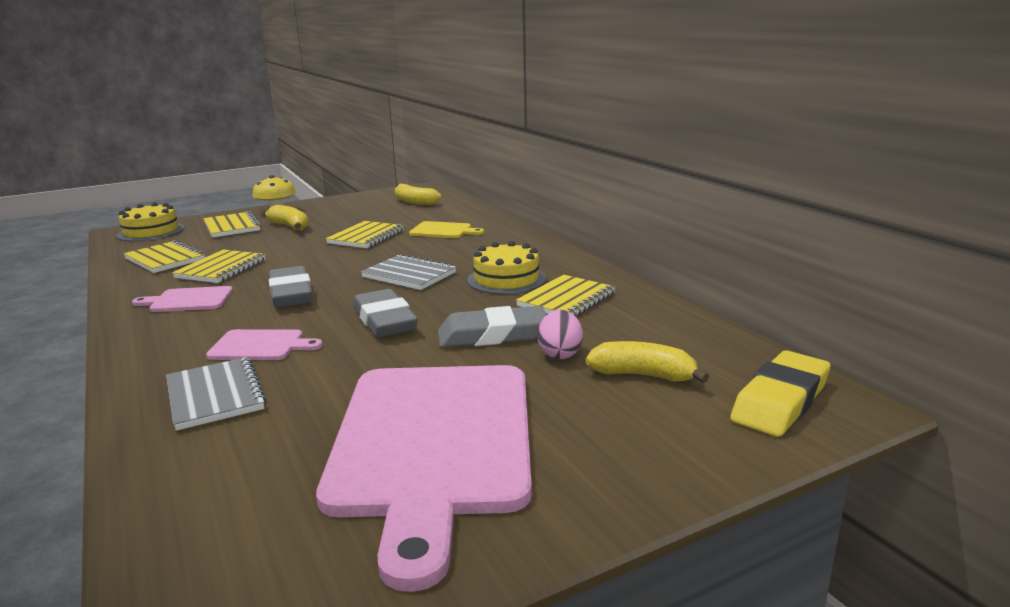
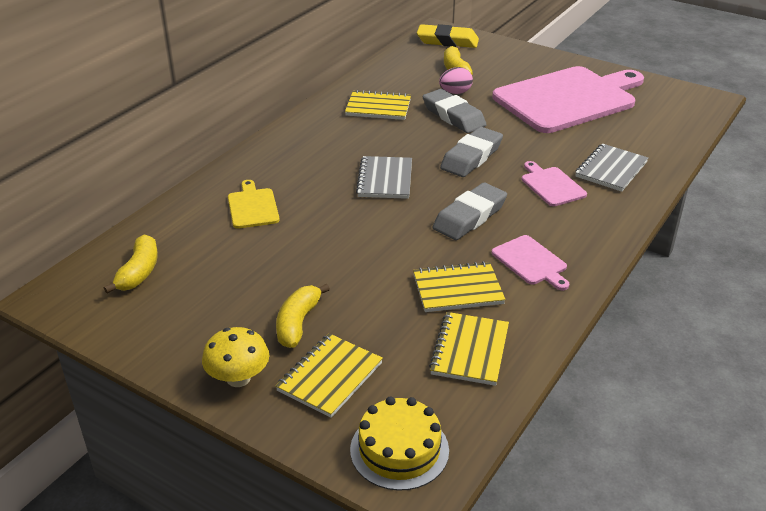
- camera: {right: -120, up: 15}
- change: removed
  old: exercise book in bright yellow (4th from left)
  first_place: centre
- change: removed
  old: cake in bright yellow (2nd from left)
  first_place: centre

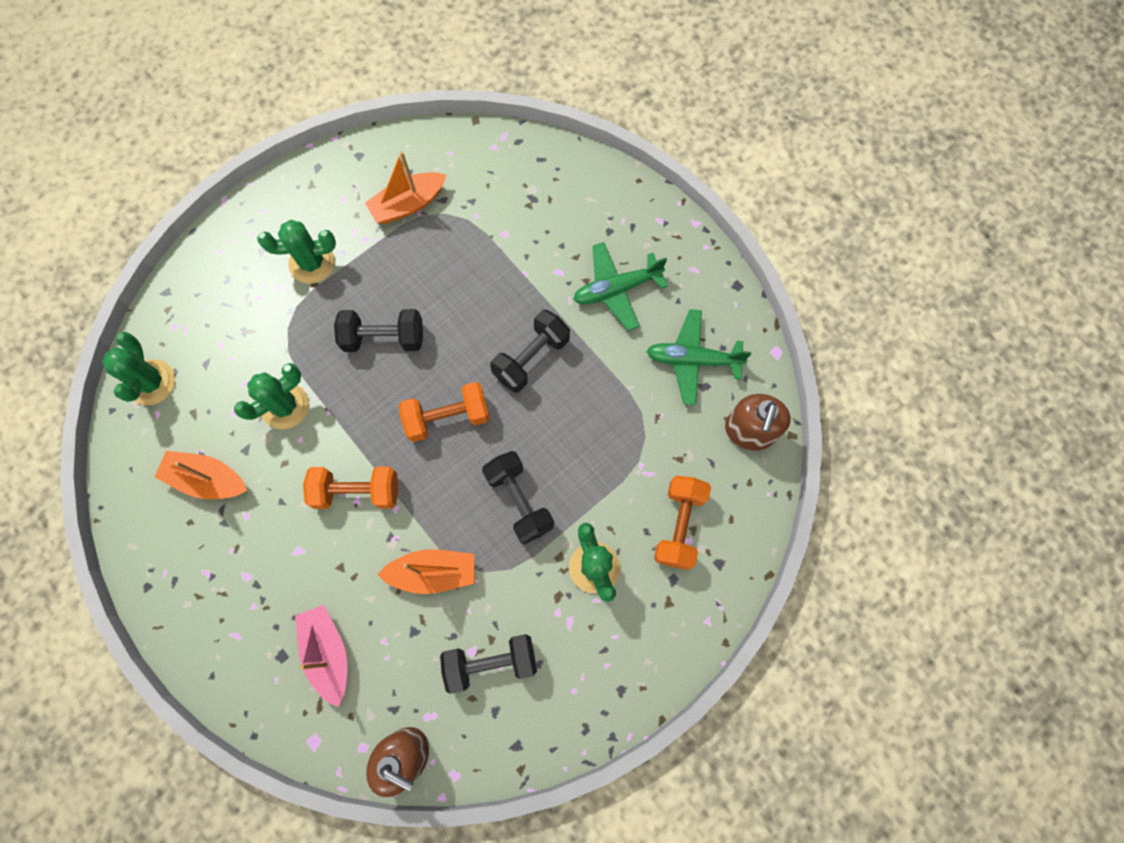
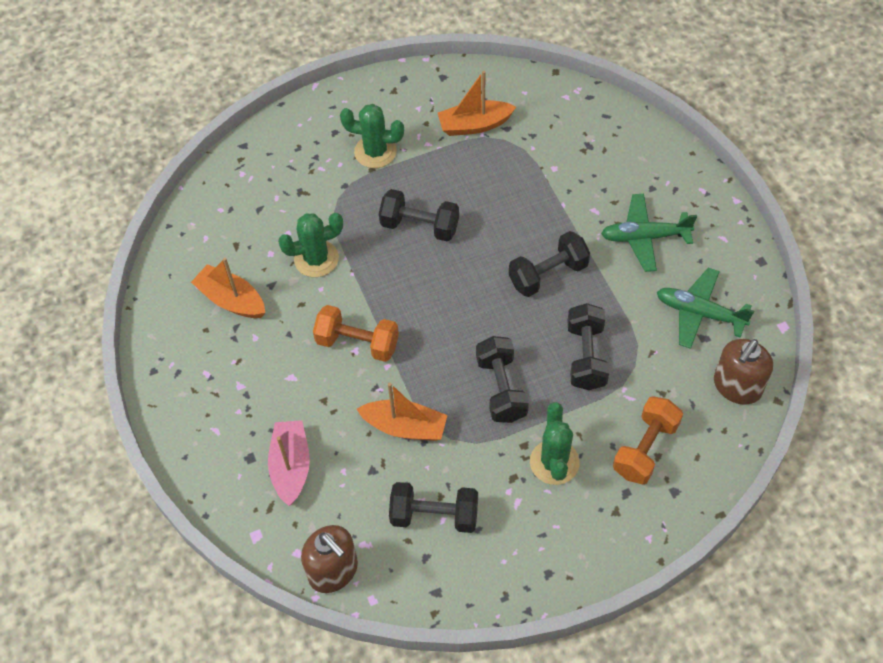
- camera: {right: 20, up: -15}
- change: removed
  old: saguaro cactus in emerald (1st from left)
  first_place: middle left
- change: removed
  old: dumbbell in orange-coloured (2nd from left)
  first_place: centre
- change: added
  new: dumbbell in black (5th from left)
  second_place: centre

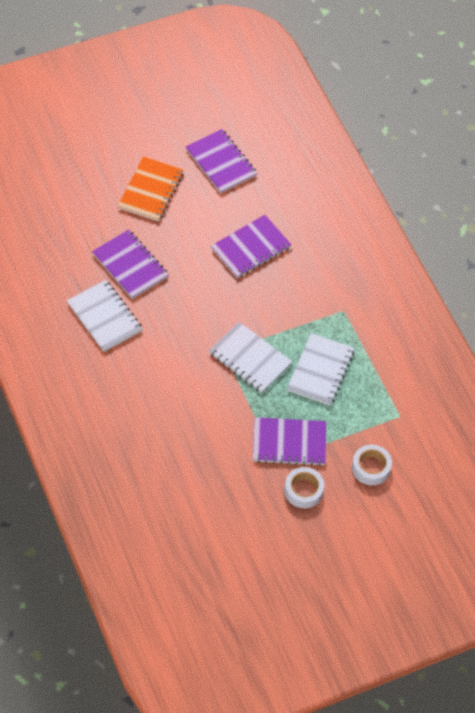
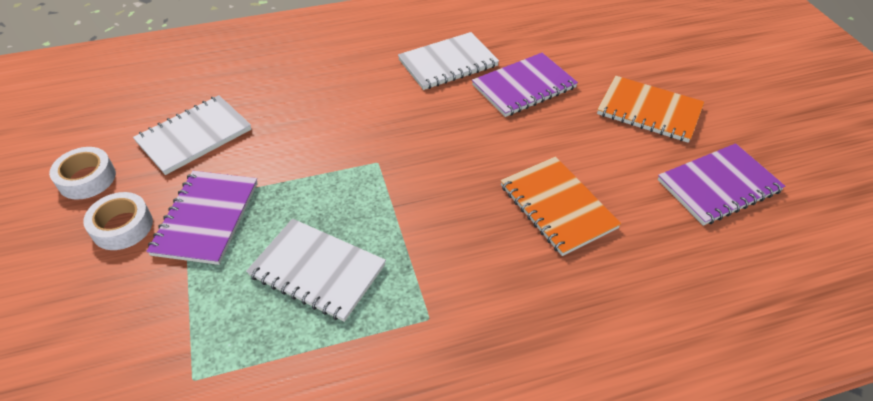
- camera: {right: 100, up: -10}
- change: recoloured
  old: exercise book in violet (3rd from left)
  new: exercise book in orange-coloured (1st from left)
  first_place: centre
  second_place: centre
- change: moved
  old: exercise book in pure white (2nd from left in the first image)
  new: exercise book in pure white (1st from left)
  first_place: centre
  second_place: middle left
- change: moved
  old: roll of tape in pure white (2nd from left in the first image)
  new: roll of tape in pure white (1st from left)
  first_place: middle right
  second_place: middle left

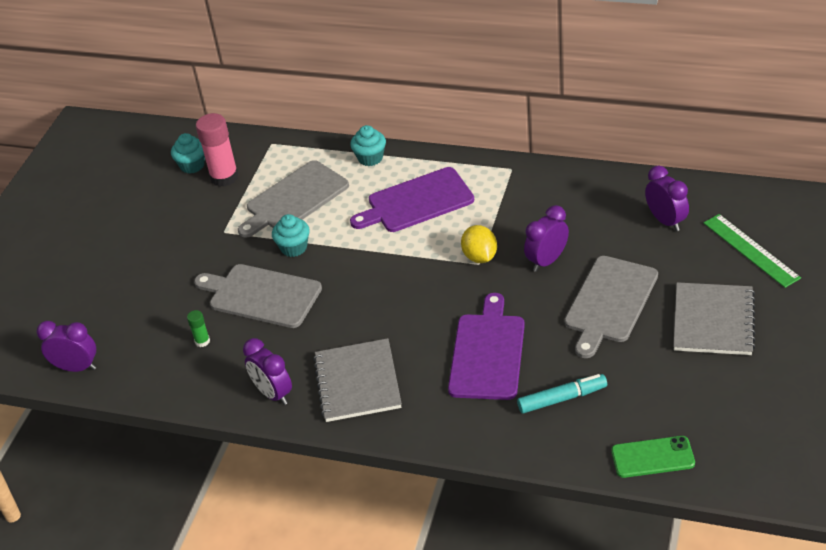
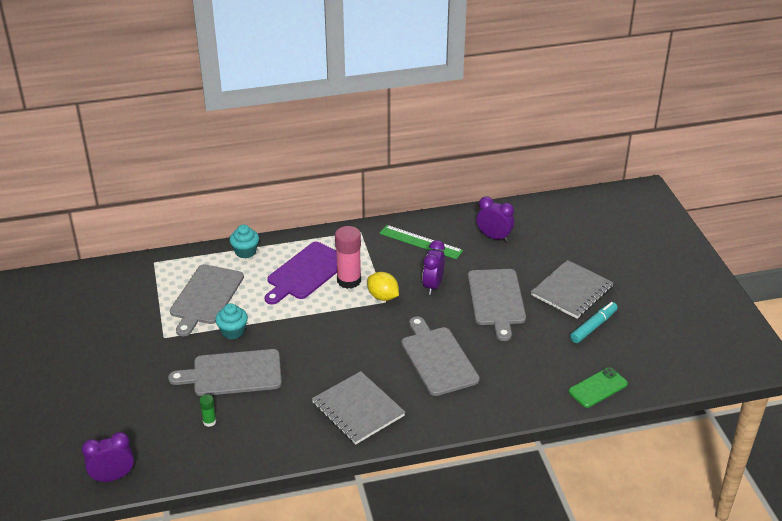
- camera: {right: -35, up: -5}
- change: moved
  old: glue in rosy
  first_place: top left
  second_place: centre
- change: removed
  old: muffin in aqua (1st from left)
  first_place: top left
- change: moved
  old: straightedge in emerald
  first_place: middle right
  second_place: centre
- change: turned
  old: exercise book in grey (2nd from left)
  first_place: middle right
  second_place: middle right
  degrees: 60
- change: recoloured
  old: bread board in violet (2nd from left)
  new: bread board in grey (3rd from left)
  first_place: centre
  second_place: bottom centre
- change: removed
  old: alarm clock in violet (2nd from left)
  first_place: bottom left
- change: moved
  old: felt pen in aqua
  first_place: bottom right
  second_place: middle right

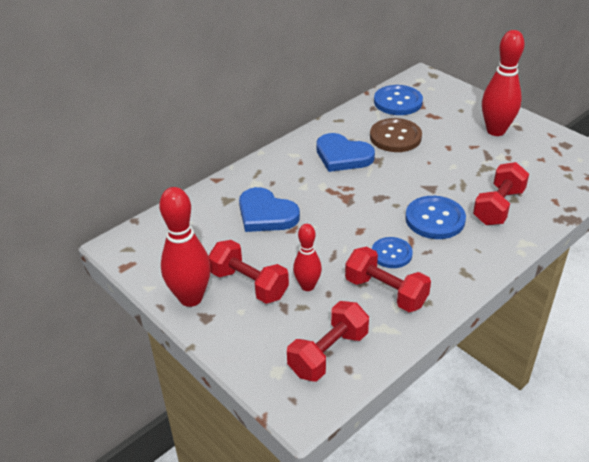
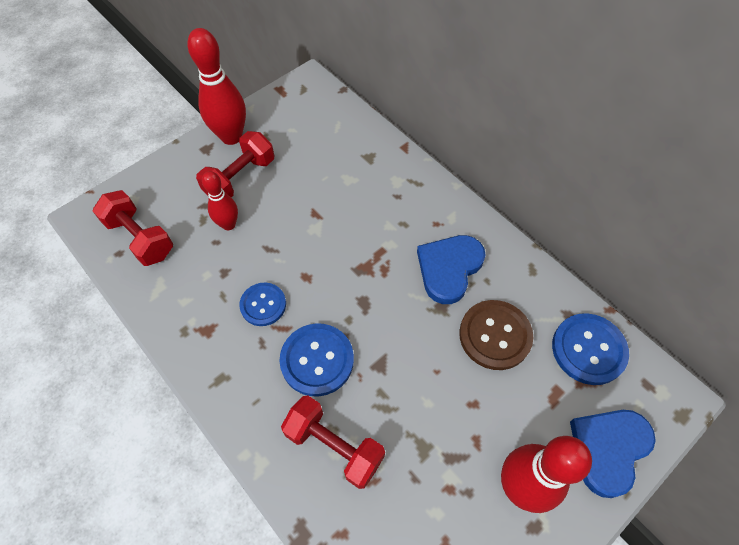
- camera: {right: 90, up: 20}
- change: moved
  old: heart in blue (1st from left in the first image)
  new: heart in blue (2nd from left)
  first_place: centre
  second_place: bottom right
- change: removed
  old: dumbbell in scarlet (3rd from left)
  first_place: centre

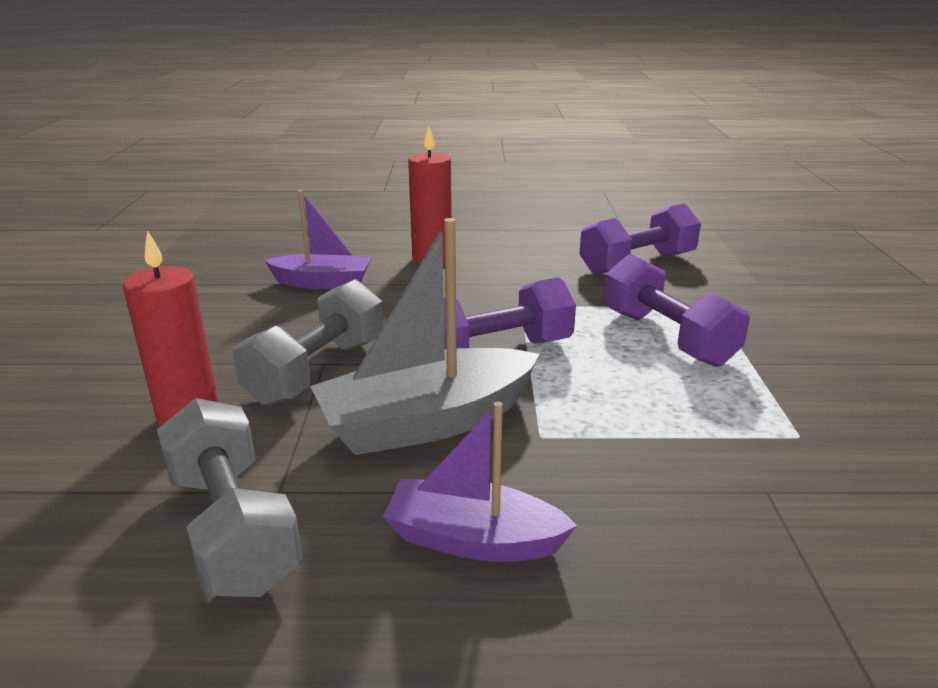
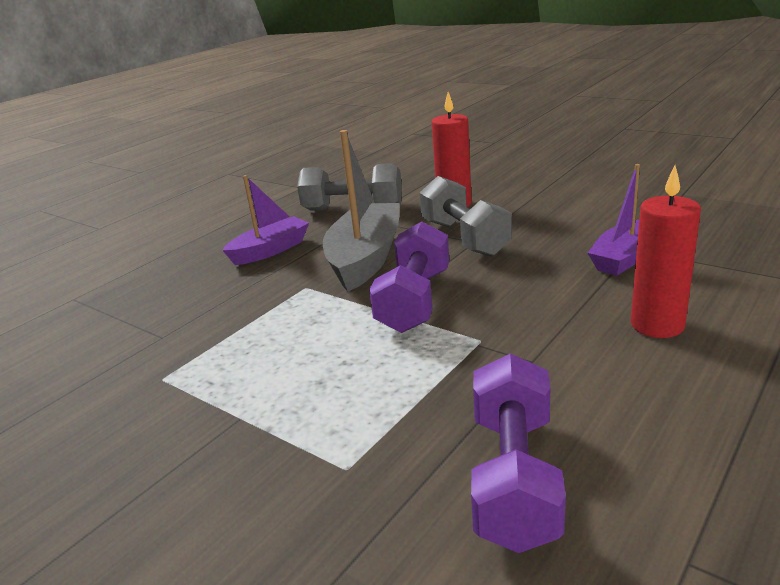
- camera: {right: 130, up: 0}
- change: removed
  old: dumbbell in violet (3rd from left)
  first_place: middle right

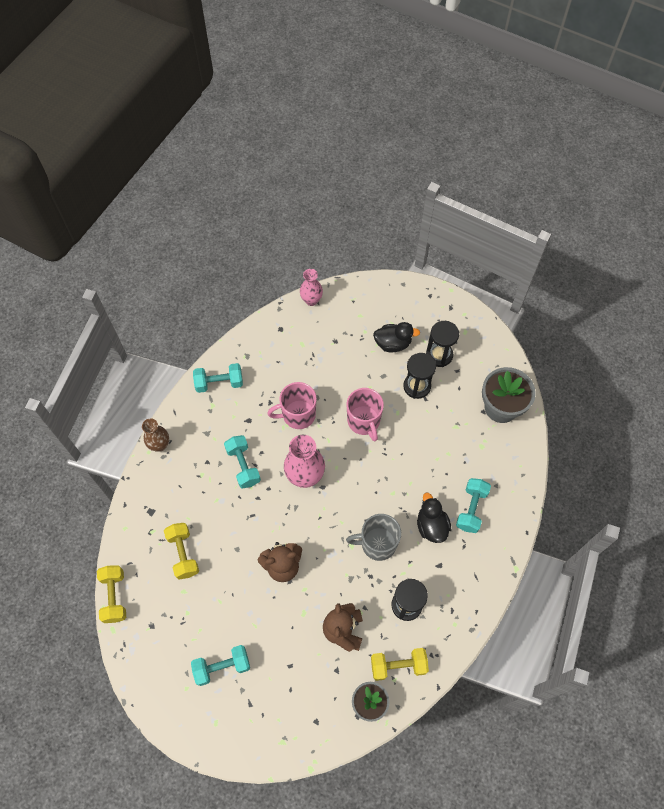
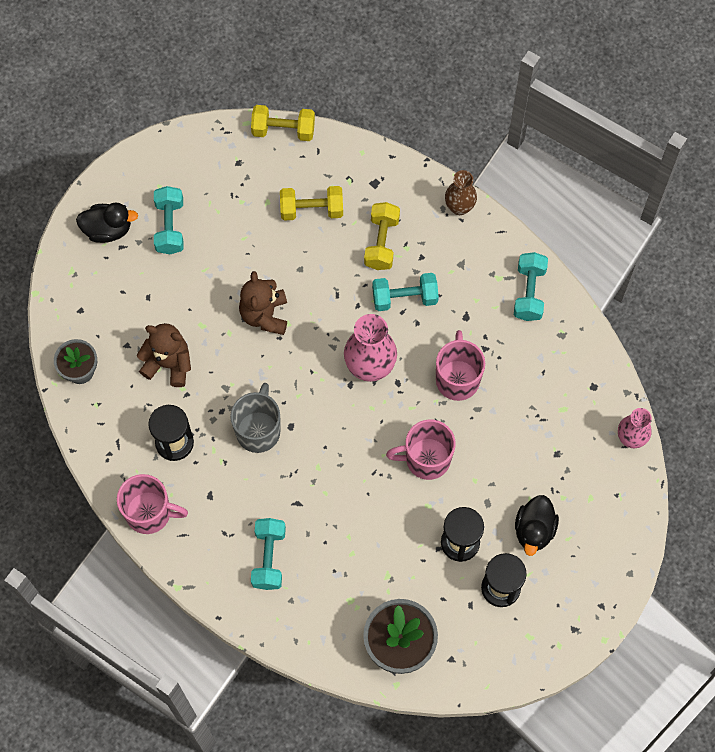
- camera: {right: 105, up: 5}
- change: turned
  old: dumbbell in aqua (4th from left in the first image)
  first_place: middle right
  second_place: bottom centre
  degrees: 60
- change: moved
  old: rubber duck in black (2nd from left in the first image)
  new: rubber duck in black (1st from left)
  first_place: centre
  second_place: top left
- change: moved
  old: dumbbell in bright yellow (3rd from left)
  first_place: bottom centre
  second_place: top centre
- change: added
  new: mug in rosy (1st from left)
  second_place: bottom left

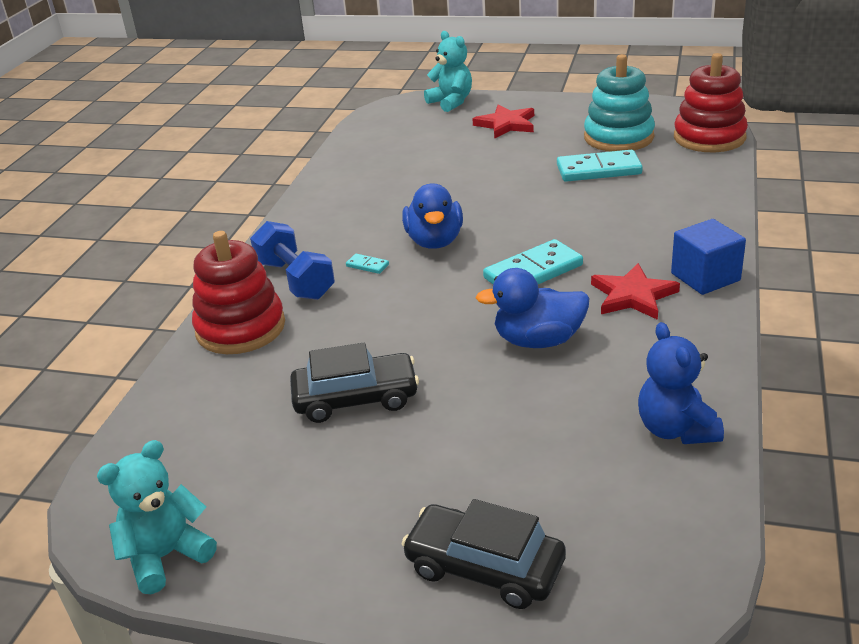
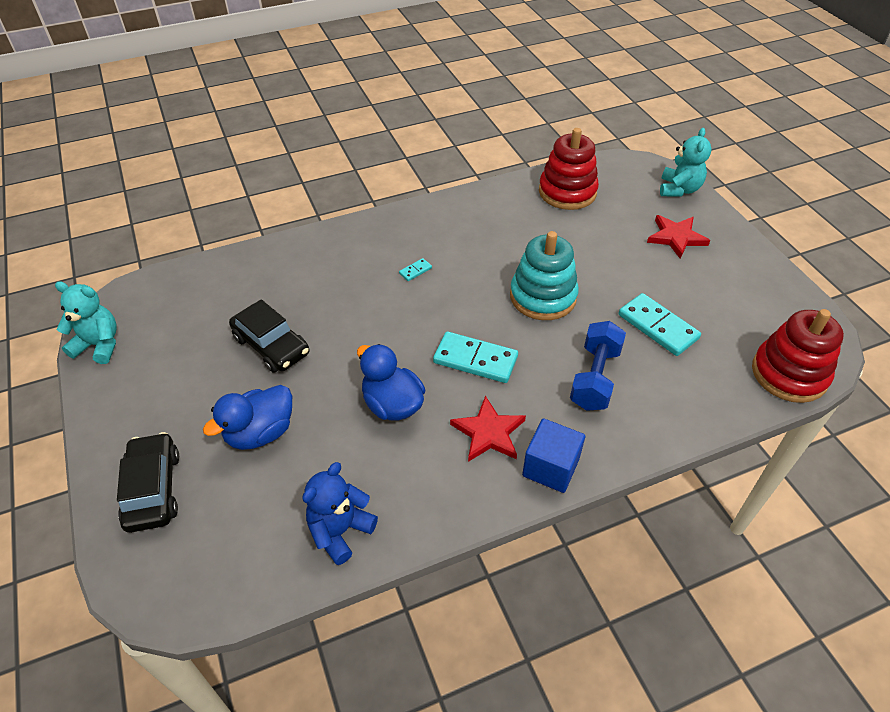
- camera: {right: 50, up: 15}
- change: moved
  old: stacking rings in aqua
  first_place: top right
  second_place: centre
- change: moved
  old: rubber duck in blue (1st from left)
  first_place: centre
  second_place: middle left
- change: moved
  old: dumbbell in blue
  first_place: centre
  second_place: middle right
- change: moved
  old: stacking rings in scarlet (1st from left)
  first_place: middle left
  second_place: top centre
- change: turned
  old: domino in aqua (1st from left)
  first_place: centre
  second_place: centre
  degrees: 60

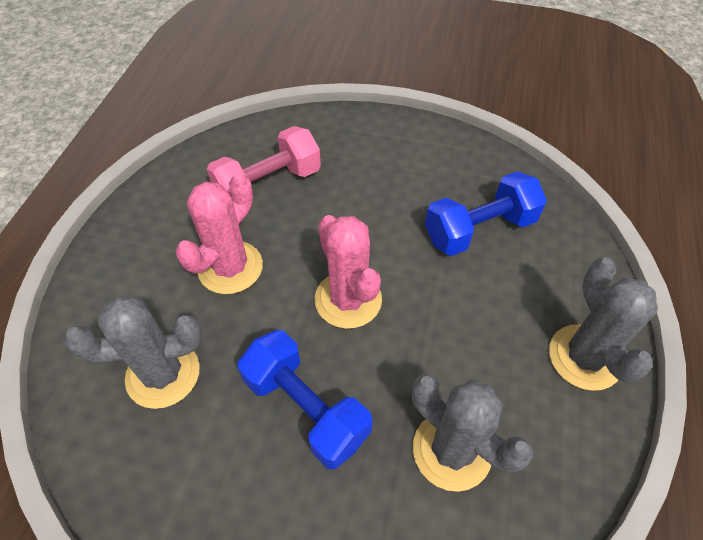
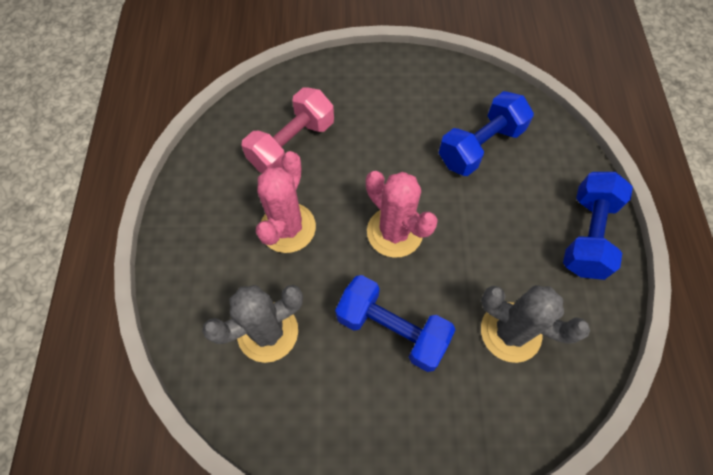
- camera: {right: -15, up: 10}
- change: replaced
  old: saguaro cactus in grey (3rd from left)
  new: dumbbell in blue (3rd from left)
  first_place: middle right
  second_place: middle right

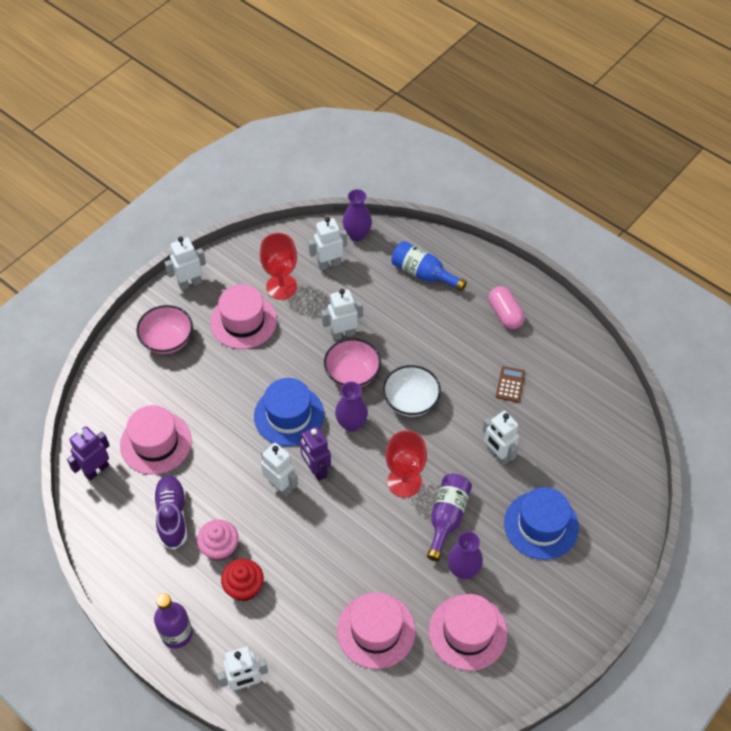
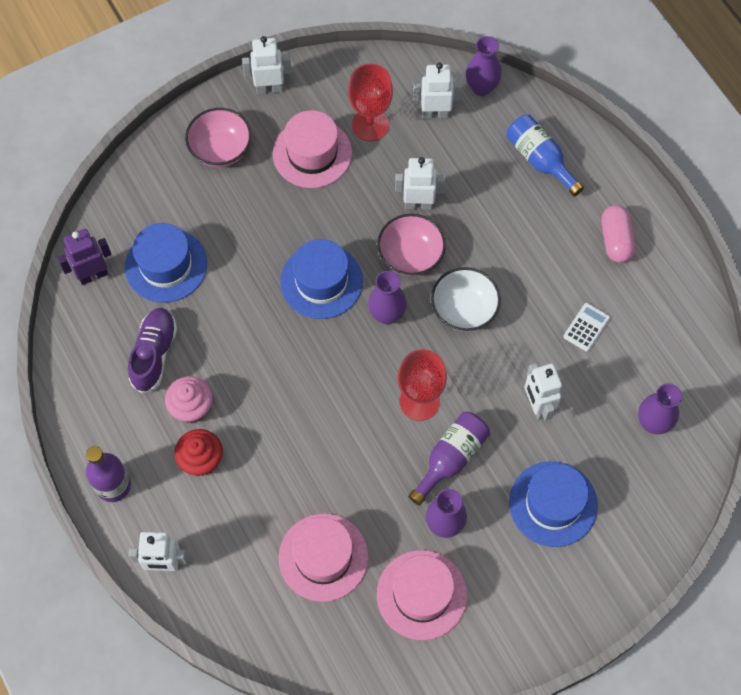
- camera: {right: 20, up: 10}
- change: recoloured
  old: adding machine in brown
  new: adding machine in pure white
  first_place: middle right
  second_place: middle right
- change: recoloured
  old: hat in rosy (1st from left)
  new: hat in blue (1st from left)
  first_place: middle left
  second_place: middle left
- change: removed
  old: robot figure in violet (2nd from left)
  first_place: centre
- change: removed
  old: robot figure in pure white (3rd from left)
  first_place: centre
- change: added
  new: flower vase in violet (4th from left)
  second_place: middle right

